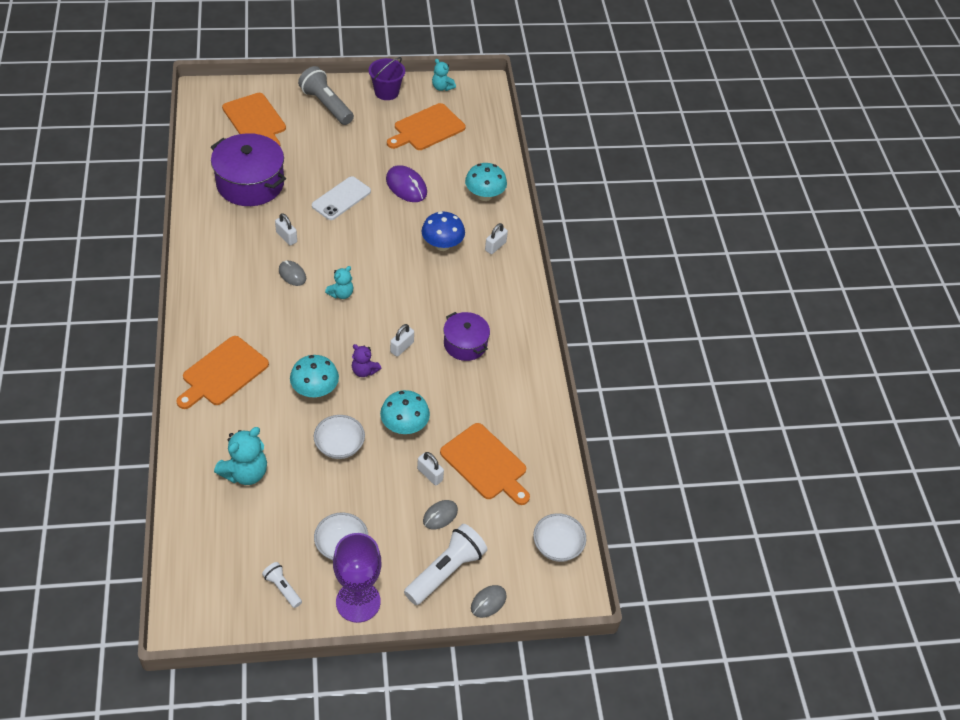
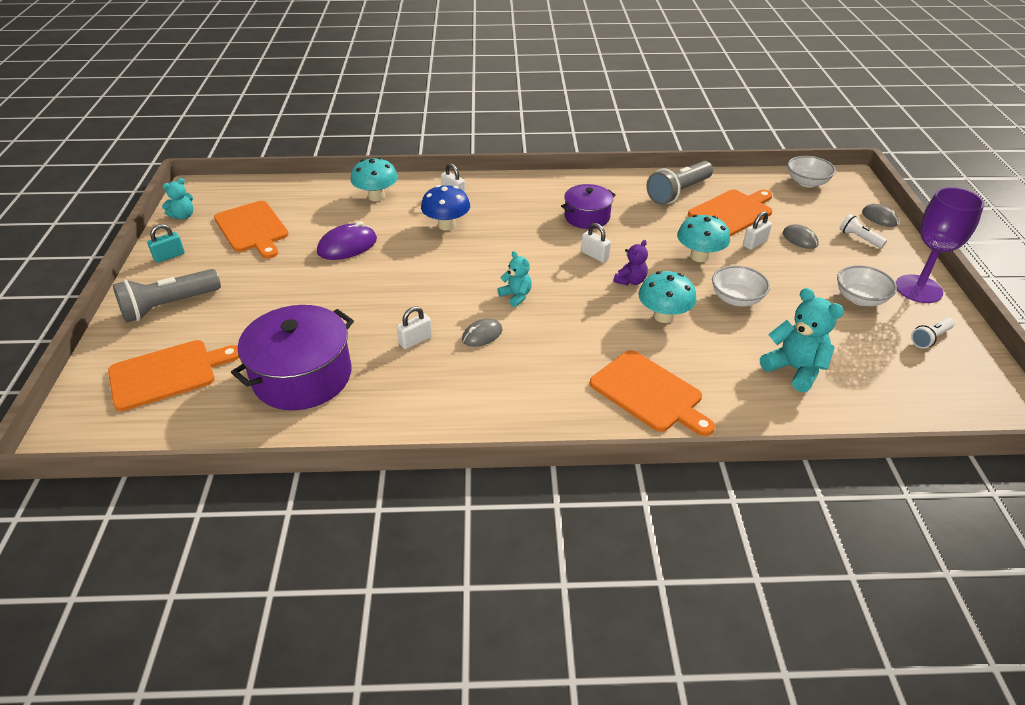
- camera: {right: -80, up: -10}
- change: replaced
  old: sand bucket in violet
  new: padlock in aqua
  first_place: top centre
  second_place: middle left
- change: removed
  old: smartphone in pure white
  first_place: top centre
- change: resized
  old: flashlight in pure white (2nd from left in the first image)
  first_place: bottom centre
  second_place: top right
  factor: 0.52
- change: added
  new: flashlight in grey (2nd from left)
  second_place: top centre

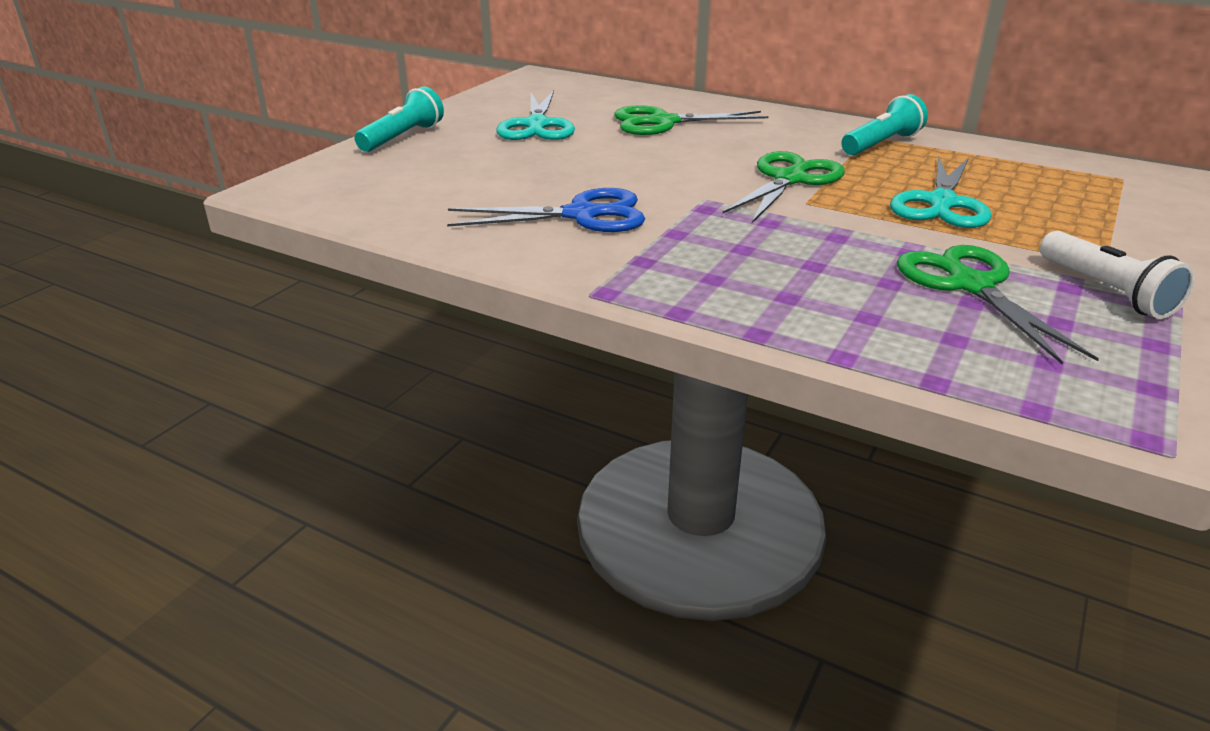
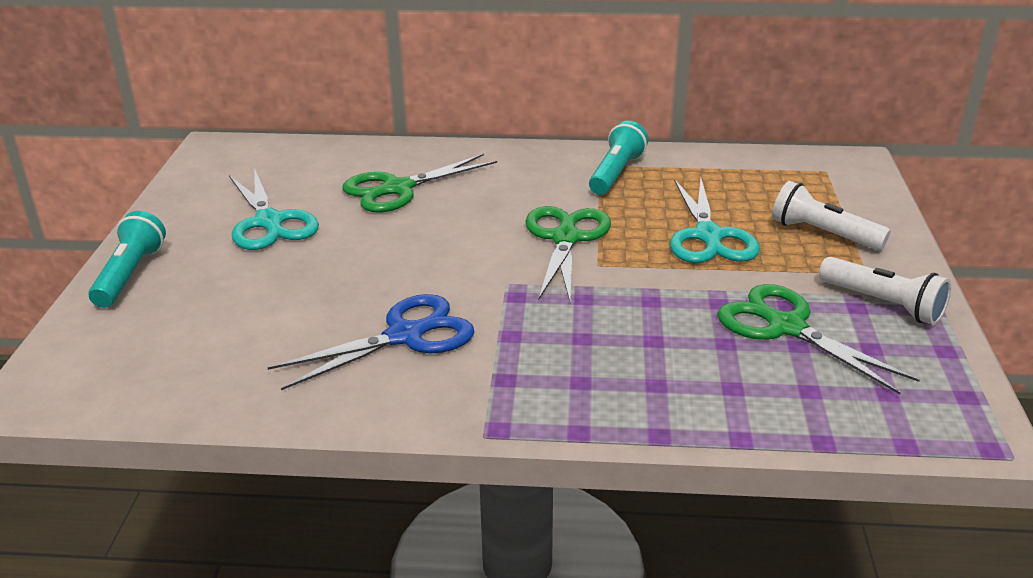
- camera: {right: -25, up: 0}
- change: added
  new: flashlight in pure white (1st from left)
  second_place: middle right

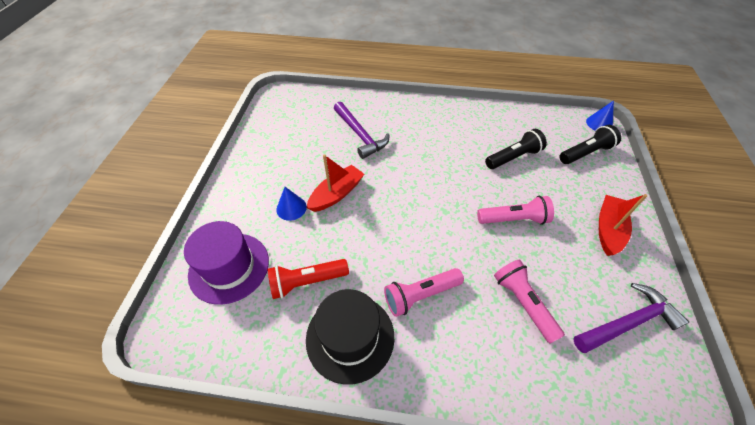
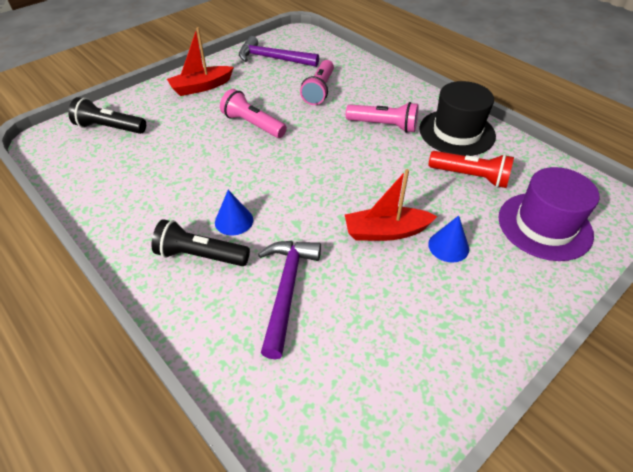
- camera: {right: -140, up: -5}
- change: moved
  old: cone shape in blue (2nd from left in the first image)
  new: cone shape in blue (1st from left)
  first_place: top right
  second_place: centre
- change: moved
  old: flashlight in black (1st from left in the first image)
  new: flashlight in black (2nd from left)
  first_place: middle right
  second_place: middle left

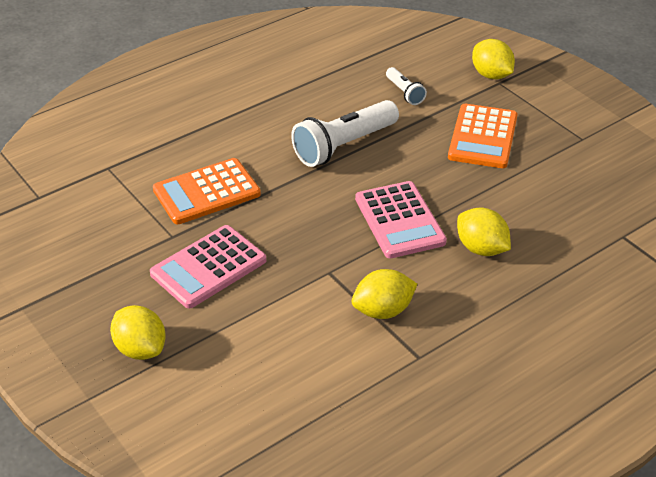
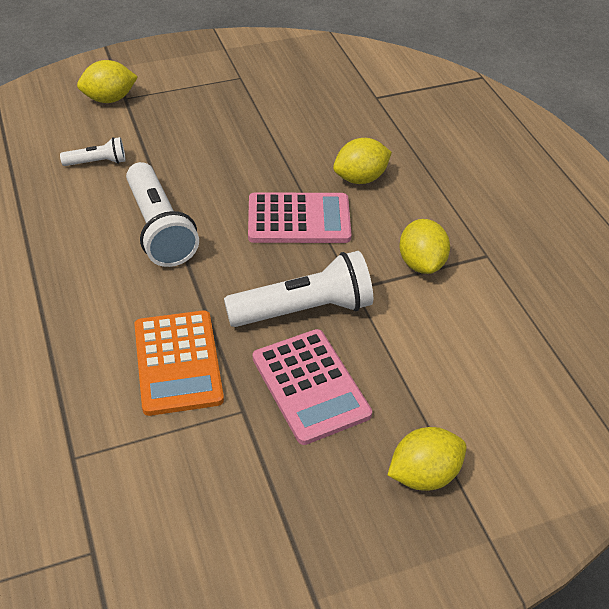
- camera: {right: -75, up: 5}
- change: removed
  old: adding machine in orange-coloured (2nd from left)
  first_place: top right
- change: added
  new: flashlight in pure white (3rd from left)
  second_place: centre

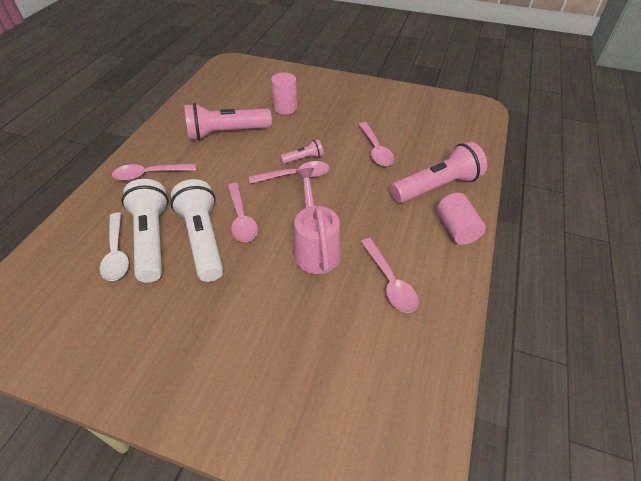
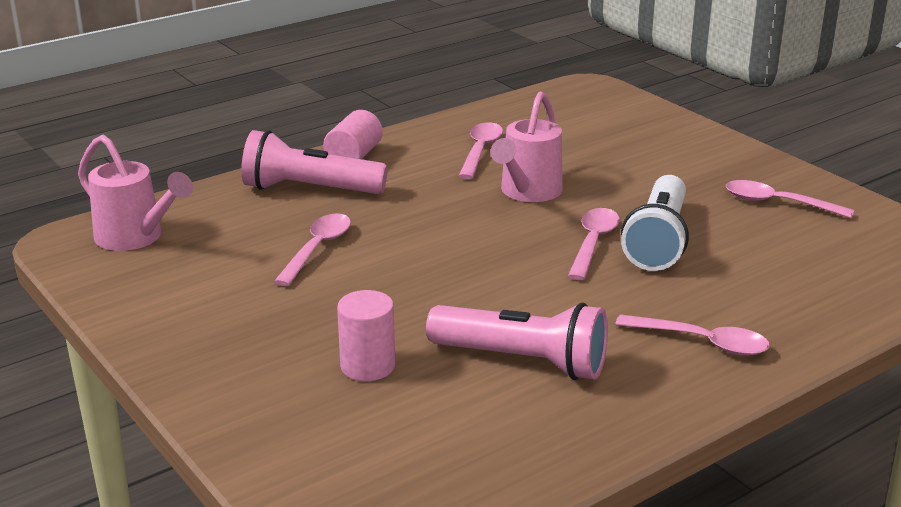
- camera: {right: -145, up: -20}
- change: removed
  old: flashlight in rosy (2nd from left)
  first_place: top centre
- change: moved
  old: spoon in rosy (3rd from left in the first image)
  new: spoon in rosy (5th from left)
  first_place: centre
  second_place: middle right
- change: removed
  old: flashlight in pure white (1st from left)
  first_place: middle left
- change: removed
  old: spoon in pure white
  first_place: middle left
- change: added
  new: sprinkling can in rosy (1st from left)
  second_place: middle left

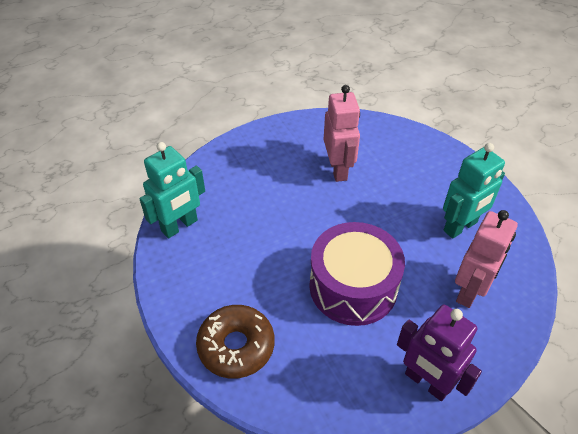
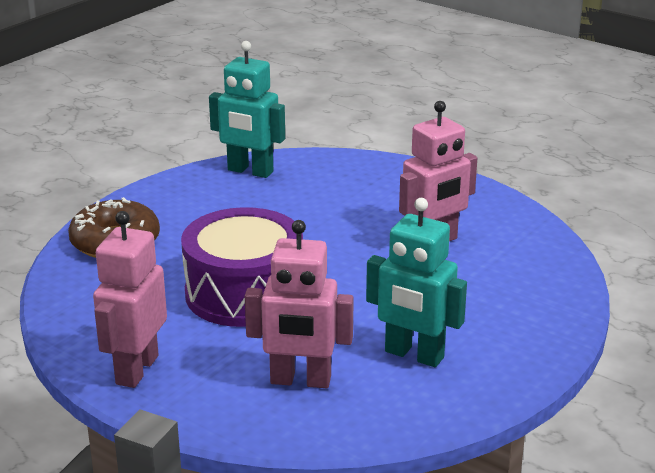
- camera: {right: 65, up: -20}
- change: recoloured
  old: robot figure in violet
  new: robot figure in rosy (1st from left)
  first_place: bottom right
  second_place: middle left

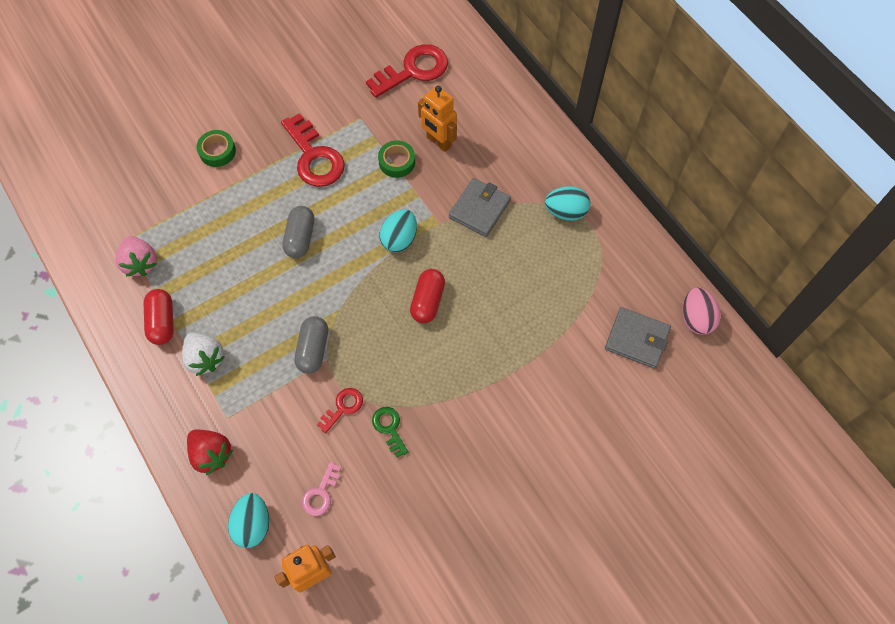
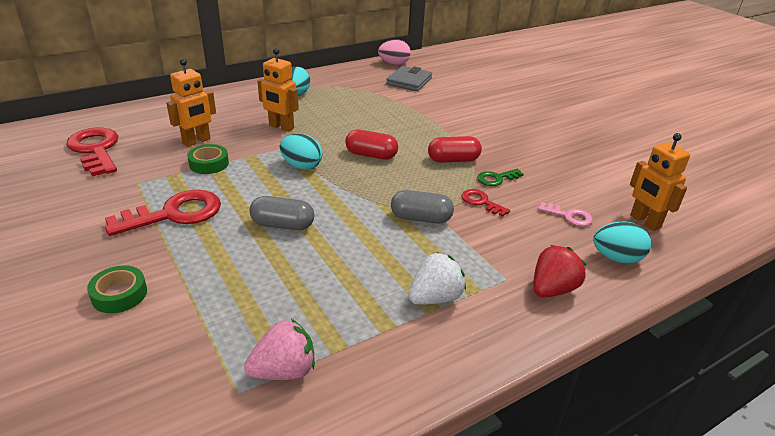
- camera: {right: -90, up: -30}
- change: replaced
  old: wallet in grey (1st from left)
  new: robot figure in orange-coloured (2nd from left)
  first_place: top centre
  second_place: top centre
- change: moved
  old: pill in scarlet (1st from left in the first image)
  new: pill in scarlet (2nd from left)
  first_place: middle left
  second_place: centre

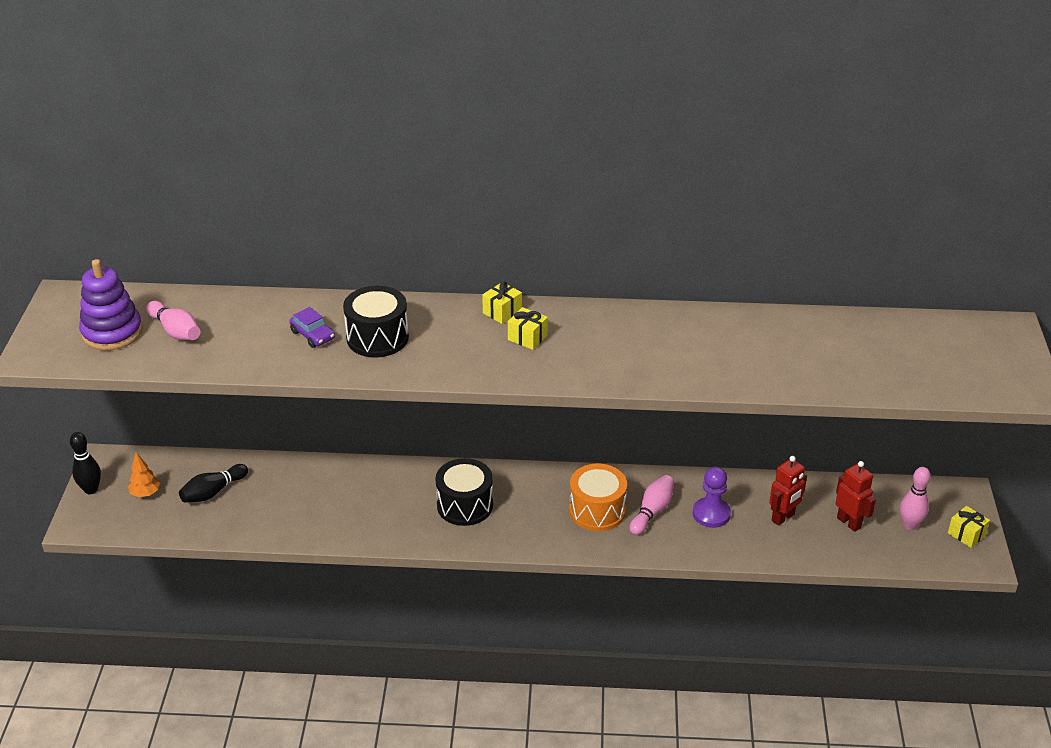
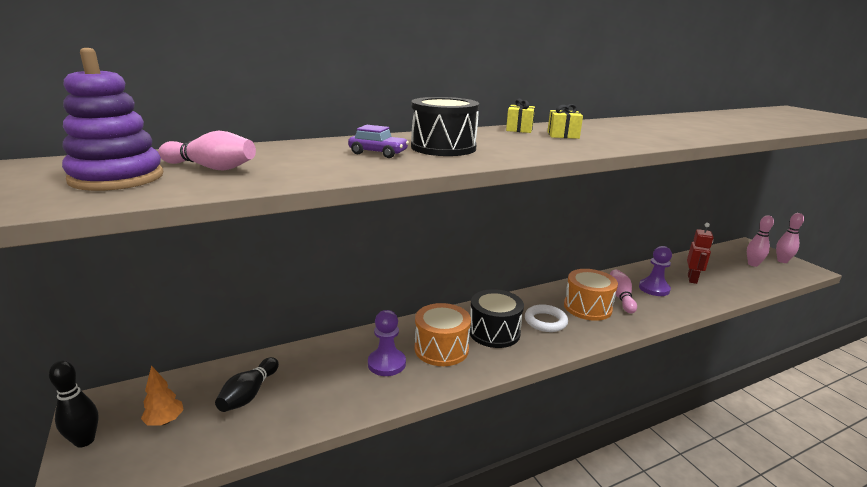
- camera: {right: -30, up: -15}
- change: removed
  old: robot figure in scarlet (2nd from left)
  first_place: middle right
- change: replaced
  old: present in bright yellow (3rd from left)
  new: bowling pin in rosy (4th from left)
  first_place: bottom right
  second_place: middle right
- change: added
  new: snare drum in orange-coloured (1st from left)
  second_place: bottom centre
- change: added
  new: torus in pure white
  second_place: centre
- change: added
  new: pawn in violet (1st from left)
  second_place: bottom centre

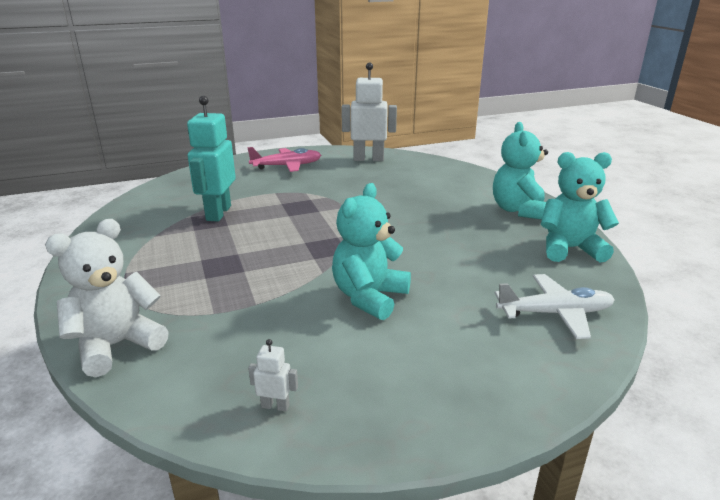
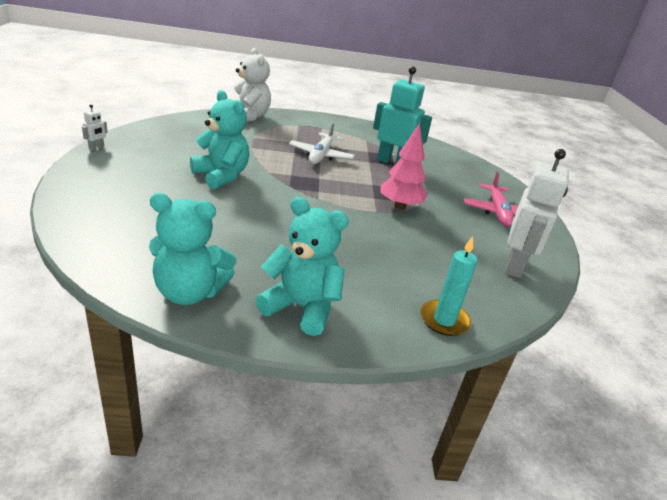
- camera: {right: 105, up: 5}
- change: turned
  old: teddy in aqua (3rd from left in the first image)
  first_place: middle right
  second_place: middle left
  degrees: 75
- change: moved
  old: plane in pure white
  first_place: middle right
  second_place: top centre
- change: moved
  old: robot figure in pure white (1st from left)
  first_place: bottom centre
  second_place: top left
- change: added
  new: tree in rosy
  second_place: top centre
- change: added
  new: pillar candle in aqua
  second_place: middle right

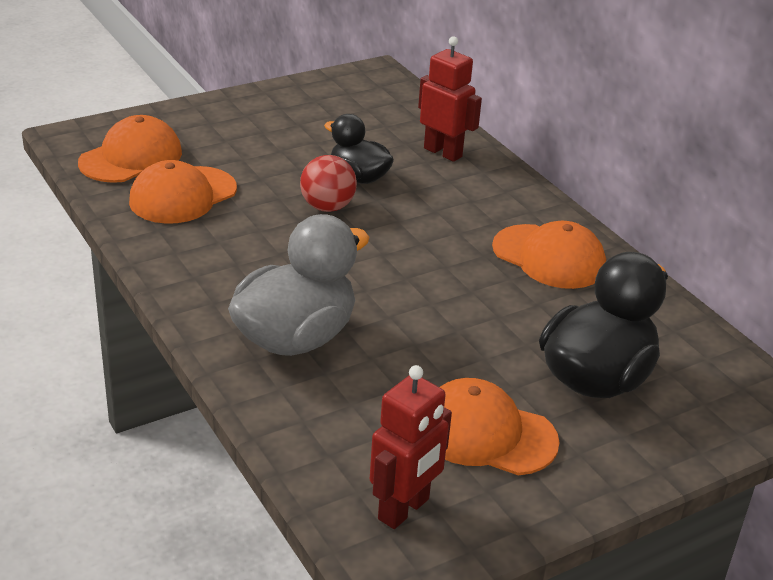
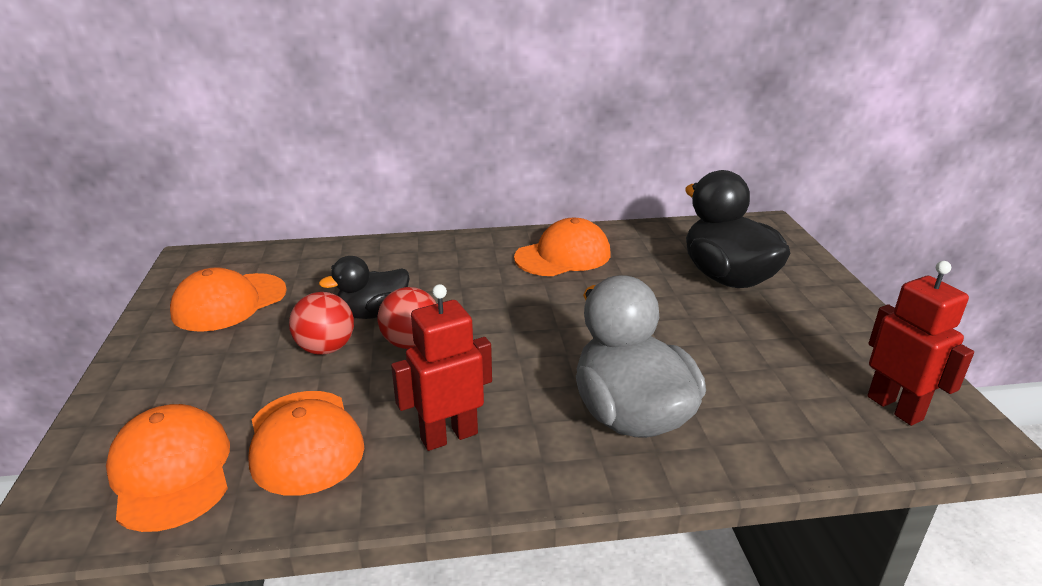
- camera: {right: -65, up: -5}
- change: moved
  old: robot figure in scarlet (2nd from left in the first image)
  new: robot figure in scarlet (1st from left)
  first_place: top centre
  second_place: centre
- change: moved
  old: cap in orange-coloured (3rd from left in the first image)
  new: cap in orange-coloured (2nd from left)
  first_place: bottom centre
  second_place: middle left
- change: added
  new: play ball in scarlet (1st from left)
  second_place: middle left

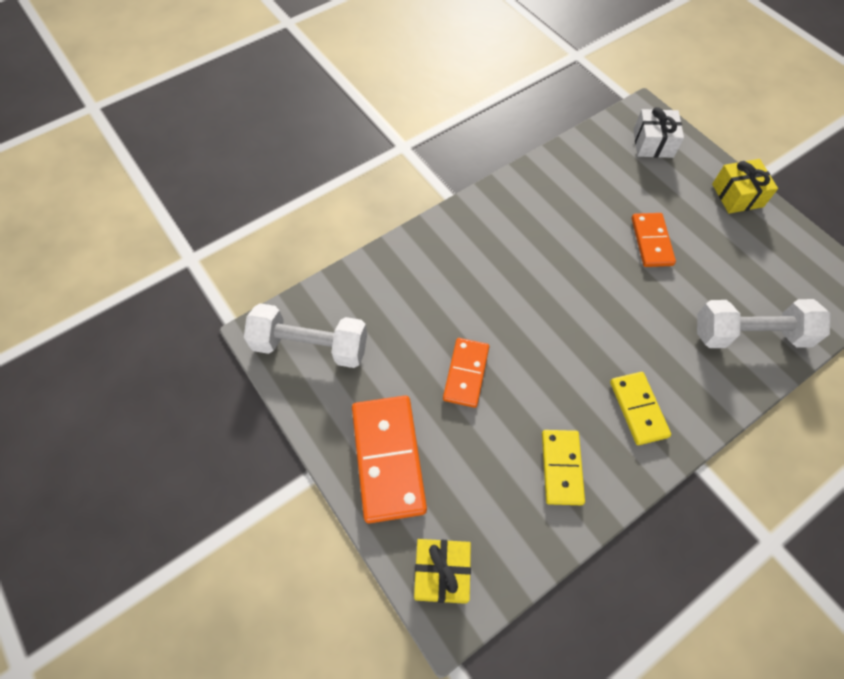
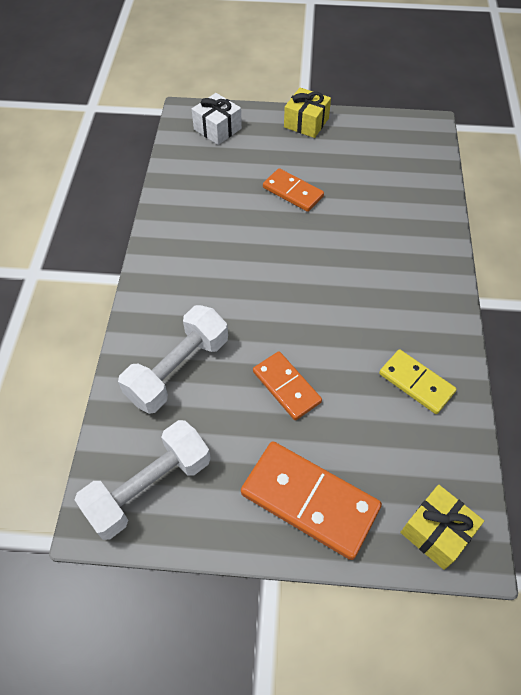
- camera: {right: -50, up: -5}
- change: moved
  old: dumbbell in pure white (2nd from left)
  first_place: middle right
  second_place: middle left
- change: removed
  old: domino in bright yellow (2nd from left)
  first_place: middle right

